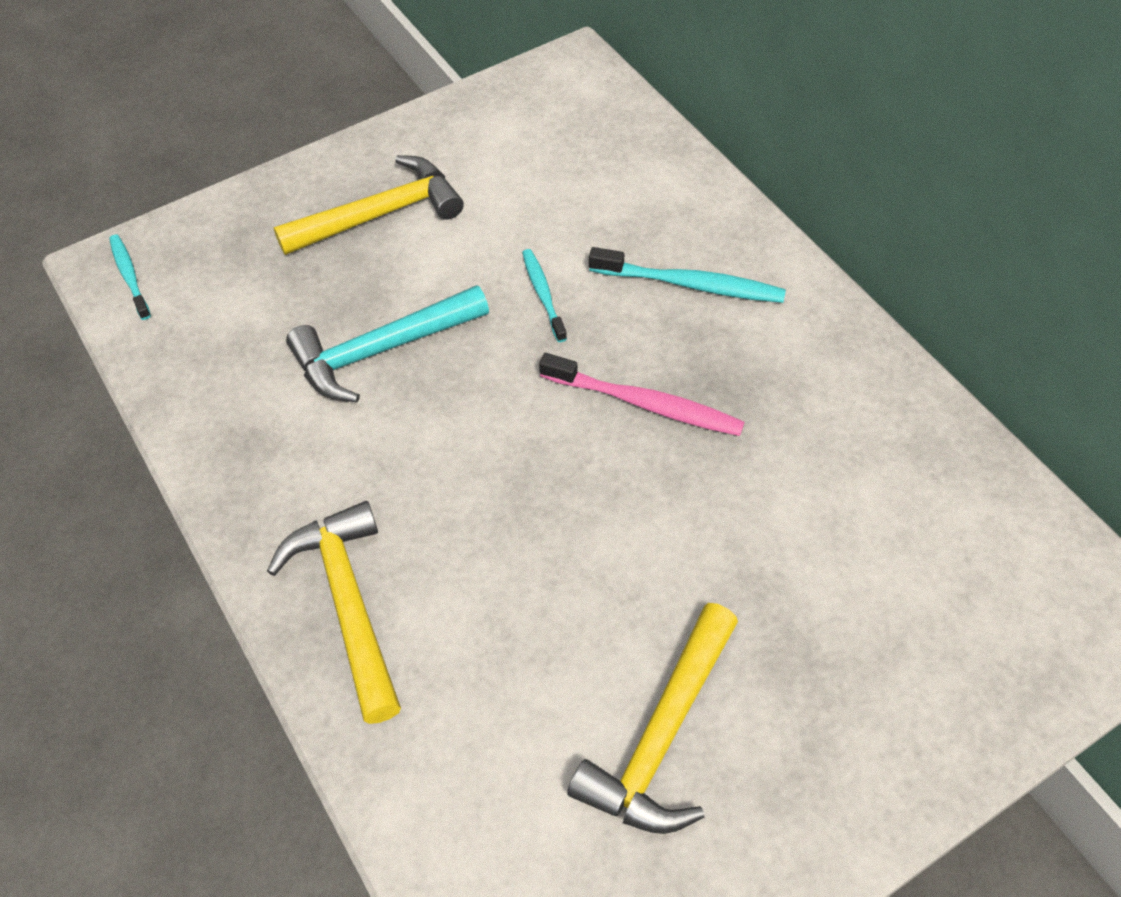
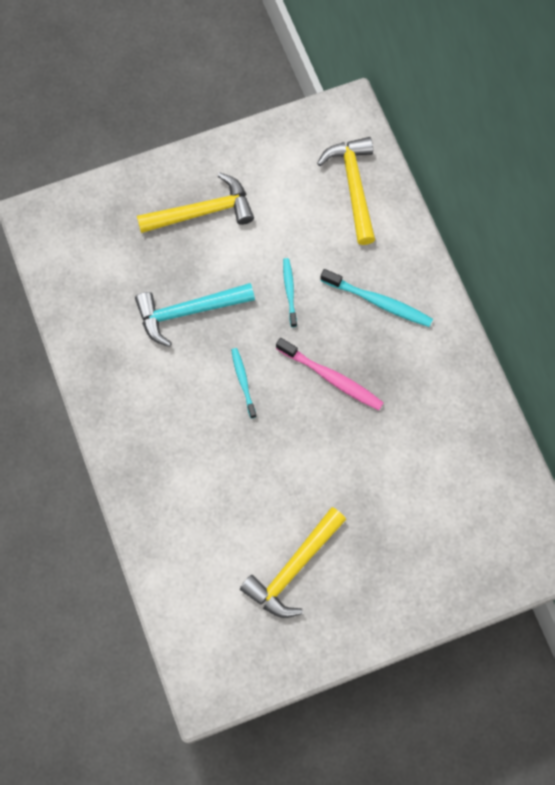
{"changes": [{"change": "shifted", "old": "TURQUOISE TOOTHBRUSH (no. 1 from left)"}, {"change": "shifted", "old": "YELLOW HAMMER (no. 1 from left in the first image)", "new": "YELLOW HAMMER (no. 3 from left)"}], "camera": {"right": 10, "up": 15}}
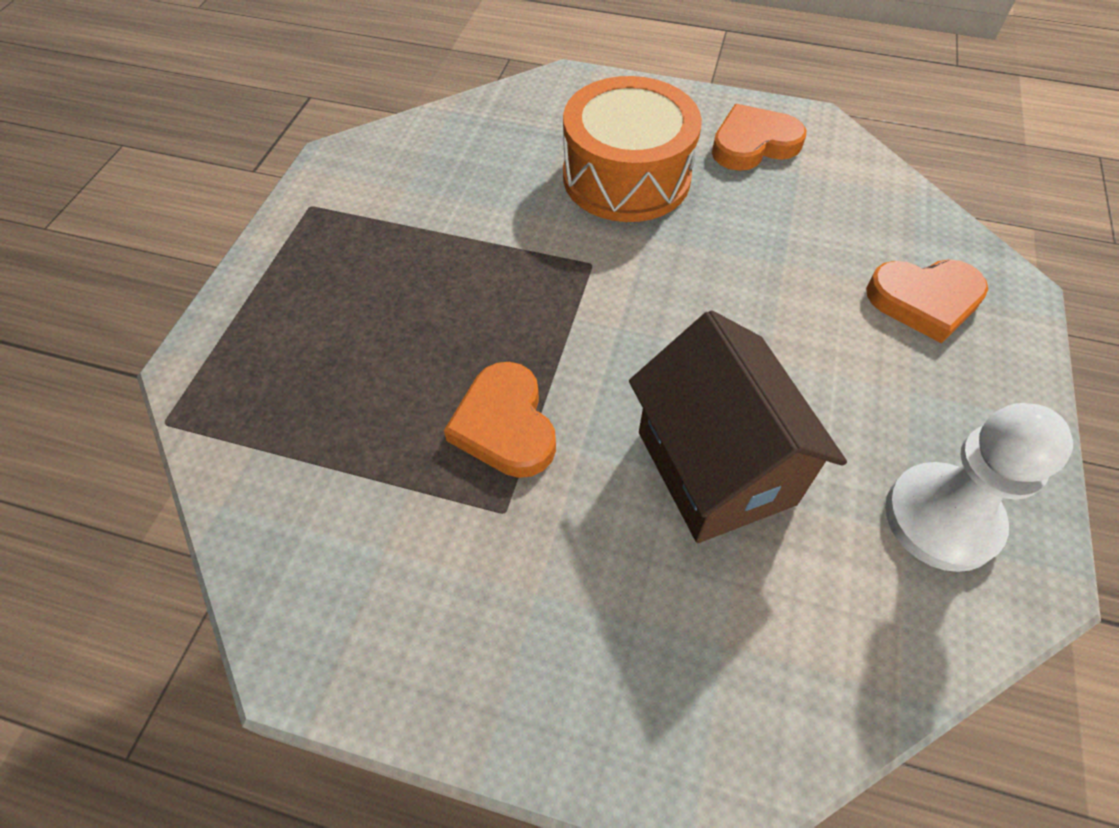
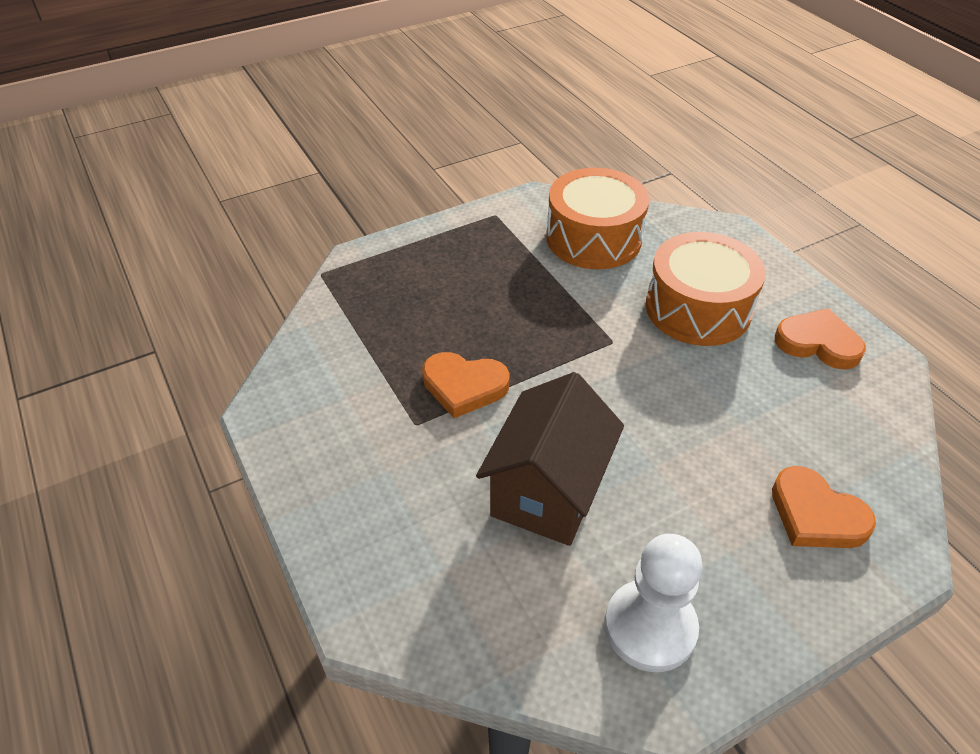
{"changes": [{"change": "rotated", "old": "ORANGE HEART (no. 1 from left)", "degrees": -105}, {"change": "new", "new": "ORANGE DRUM (no. 1 from left)"}], "camera": {"right": 45, "up": -10}}
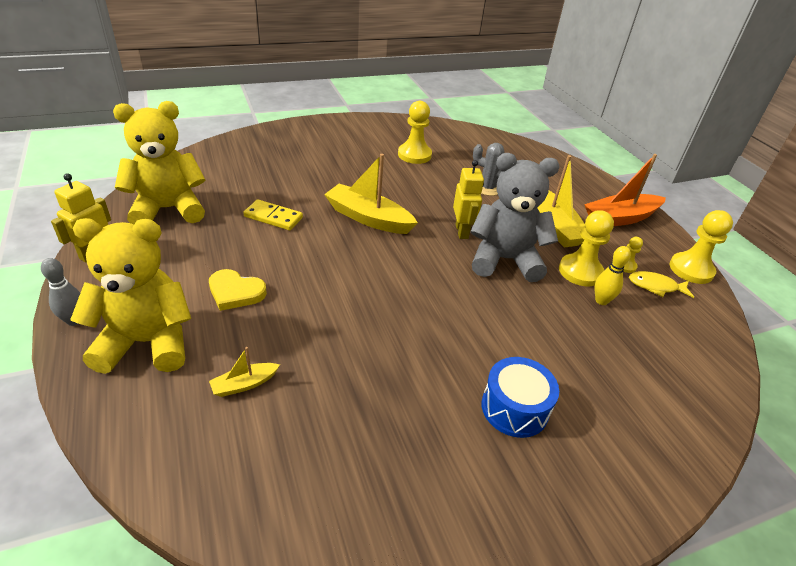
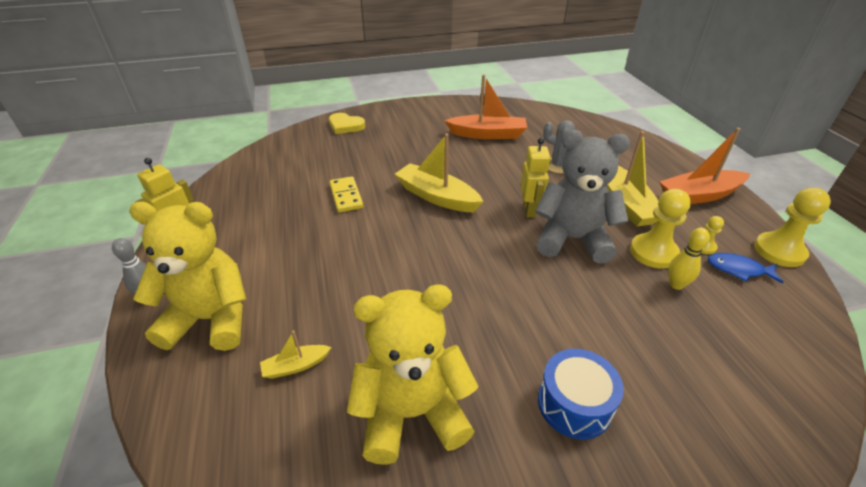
{"changes": [{"change": "shifted", "old": "YELLOW TEDDY BEAR (no. 2 from left)"}, {"change": "swapped", "old": "YELLOW PAWN (no. 1 from left)", "new": "ORANGE BOAT (no. 1 from left)"}, {"change": "rotated", "old": "YELLOW DOMINO", "degrees": 45}, {"change": "shifted", "old": "YELLOW HEART"}, {"change": "repainted", "old": "YELLOW FISH", "new": "BLUE FISH"}], "camera": {"right": 10, "up": 0}}
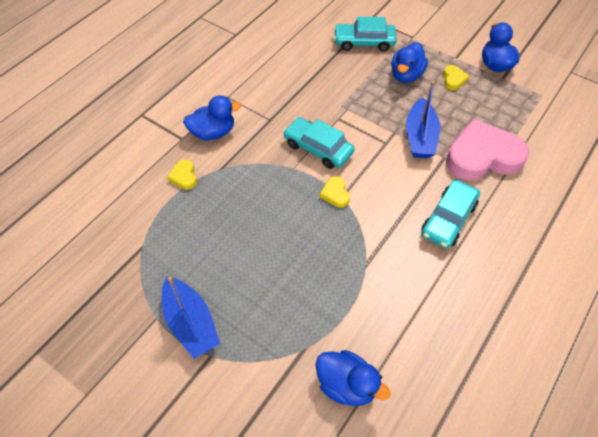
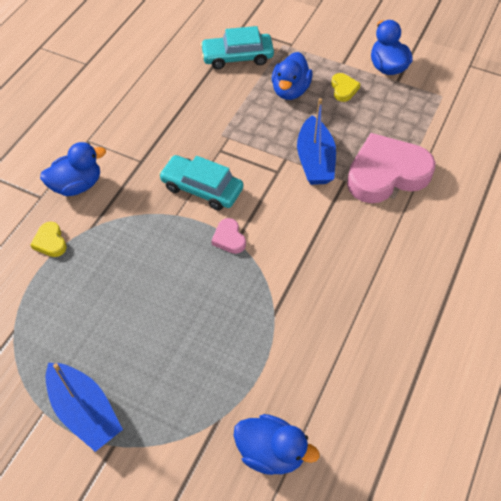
{"changes": [{"change": "repainted", "old": "YELLOW HEART (no. 2 from left)", "new": "PINK HEART (no. 1 from left)"}, {"change": "gone", "old": "TURQUOISE CAR (no. 3 from left)"}], "camera": {"right": -10, "up": 0}}
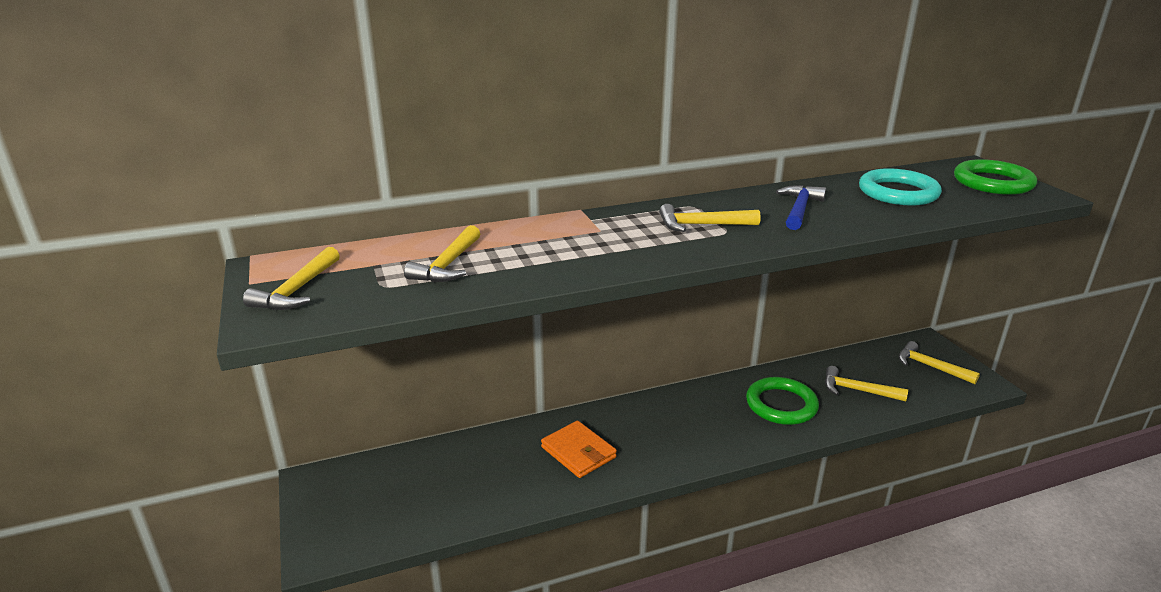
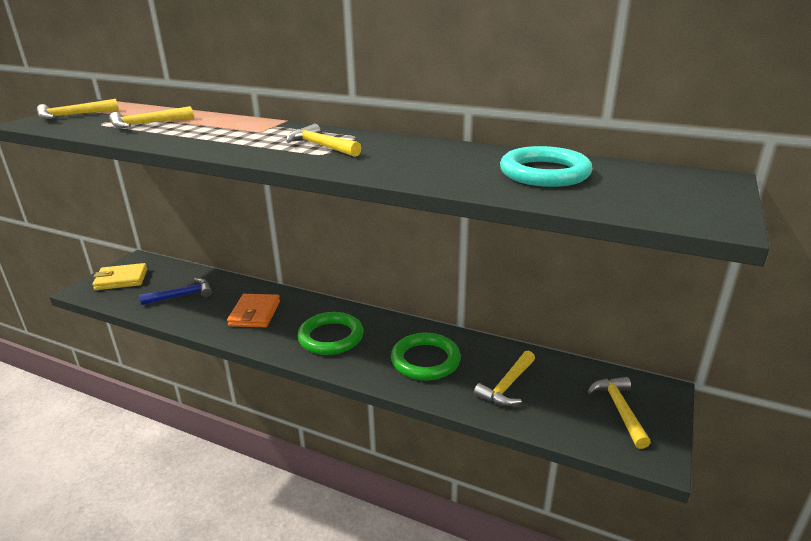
{"changes": [{"change": "shifted", "old": "GREEN RING (no. 2 from left in the first image)", "new": "GREEN RING (no. 1 from left)"}, {"change": "shifted", "old": "BLUE HAMMER"}, {"change": "rotated", "old": "YELLOW HAMMER (no. 4 from left)", "degrees": -120}, {"change": "new", "new": "YELLOW WALLET"}], "camera": {"right": 45, "up": 0}}
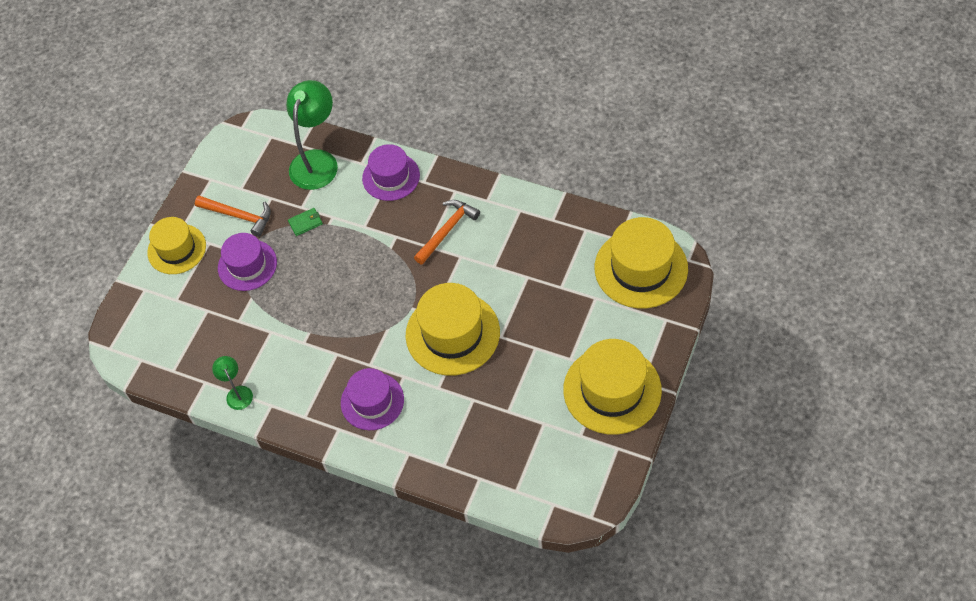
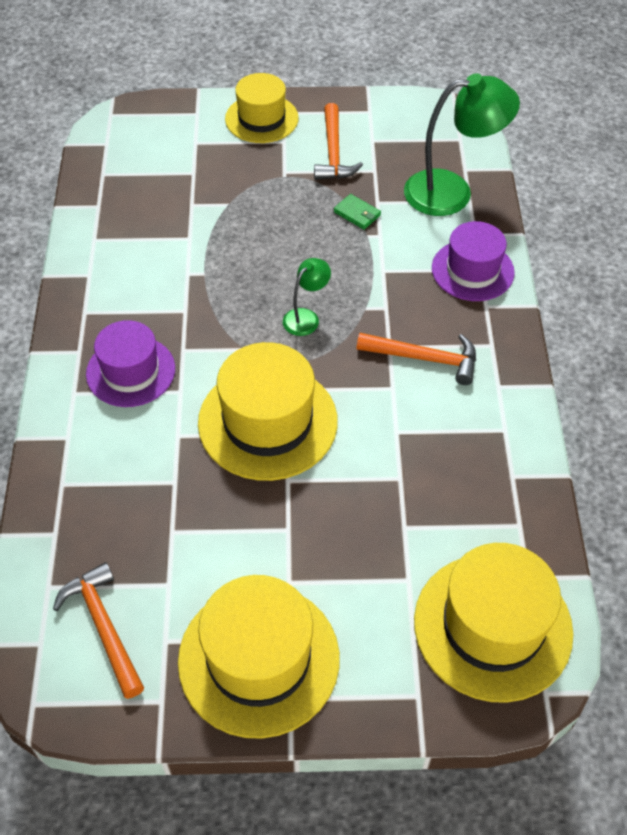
{"changes": [{"change": "gone", "old": "PURPLE HAT (no. 1 from left)"}, {"change": "shifted", "old": "GREEN LAMP (no. 1 from left)"}, {"change": "new", "new": "ORANGE HAMMER (no. 1 from left)"}], "camera": {"right": 60, "up": -5}}
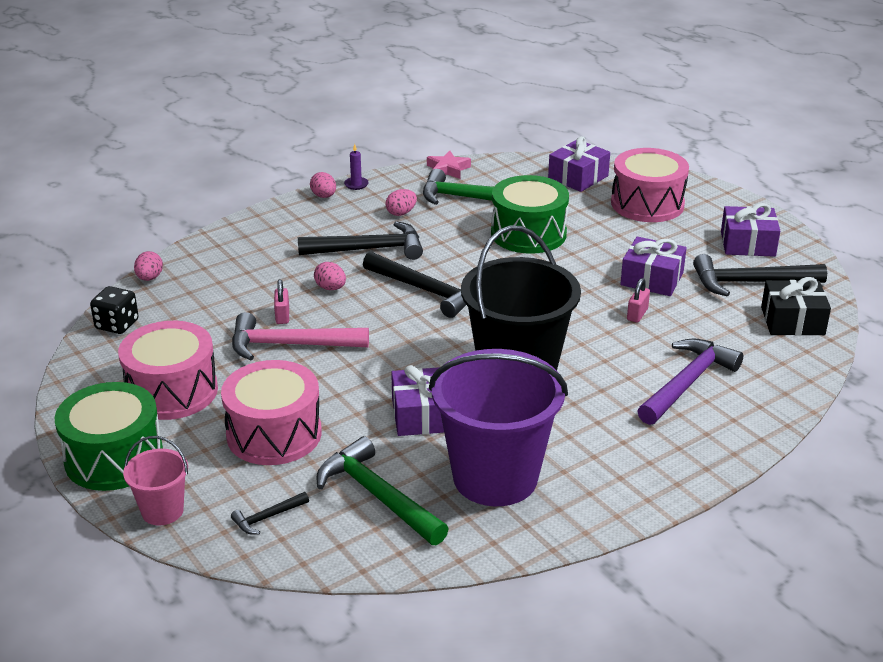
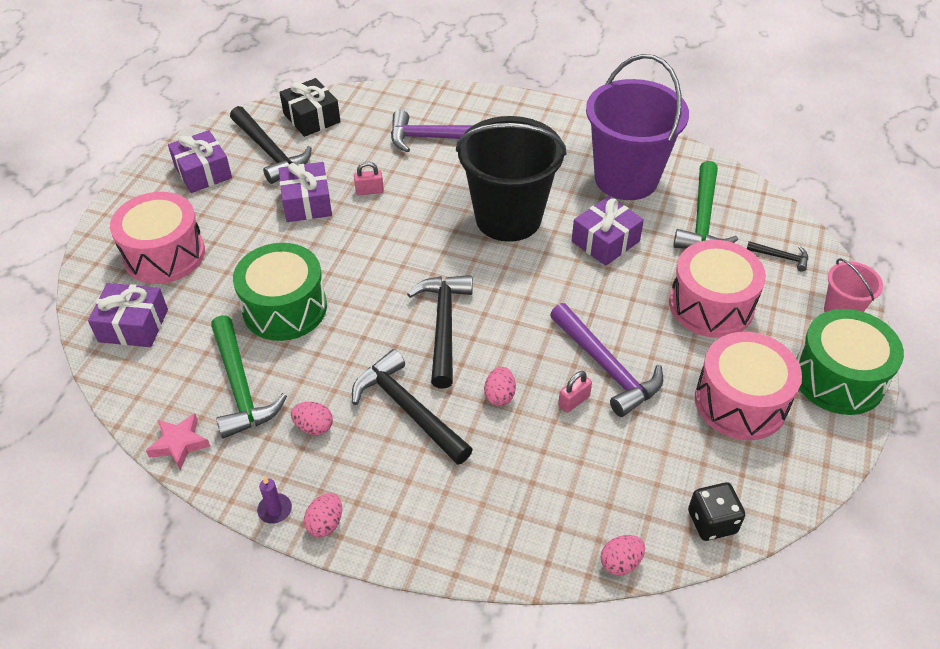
{"changes": [{"change": "repainted", "old": "PINK HAMMER", "new": "PURPLE HAMMER (no. 2 from left)"}], "camera": {"right": -125, "up": 15}}
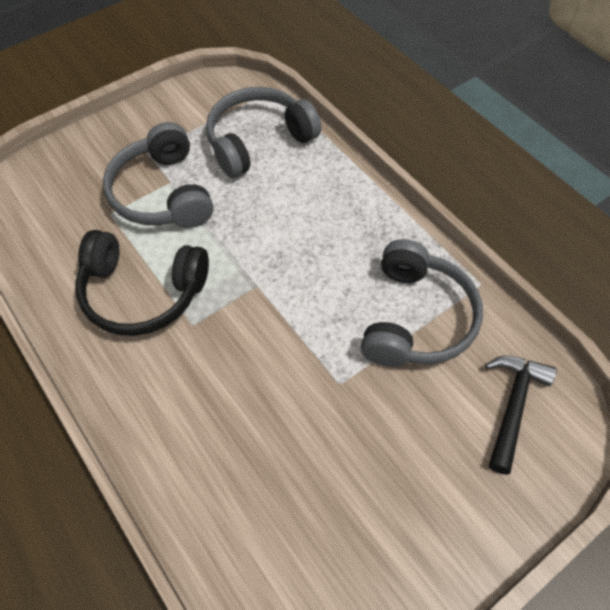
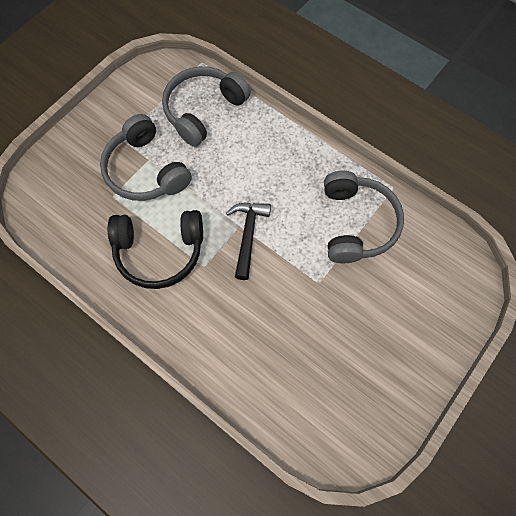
{"changes": [{"change": "shifted", "old": "BLACK HAMMER"}], "camera": {"right": -15, "up": 10}}
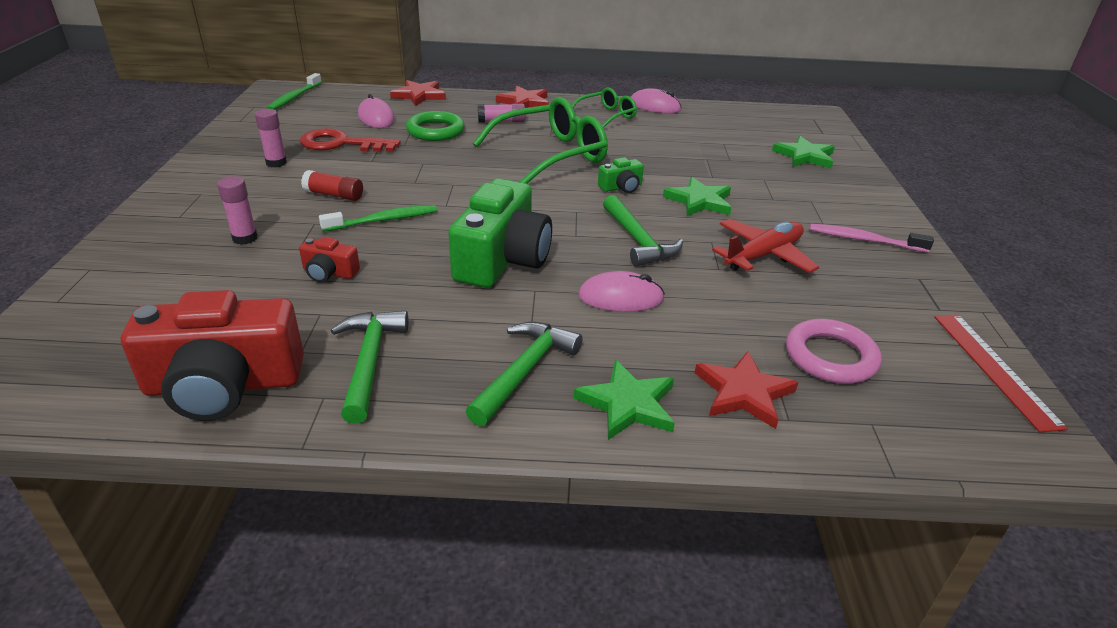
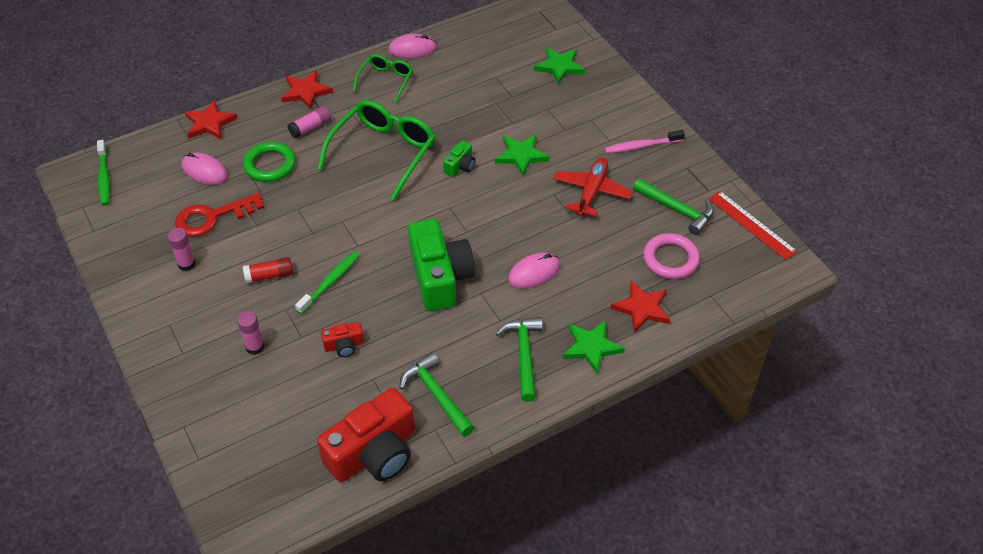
{"changes": [{"change": "shifted", "old": "GREEN HAMMER (no. 3 from left)"}], "camera": {"right": -30, "up": 15}}
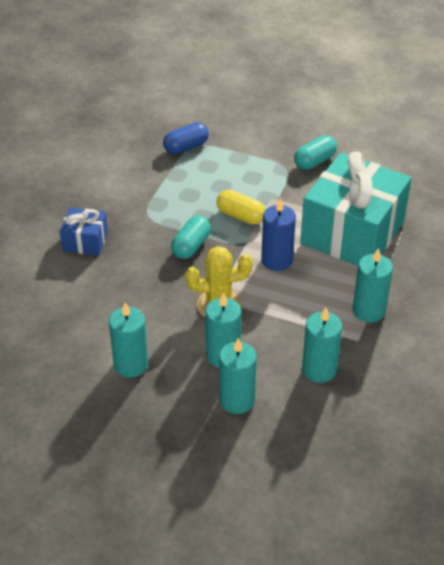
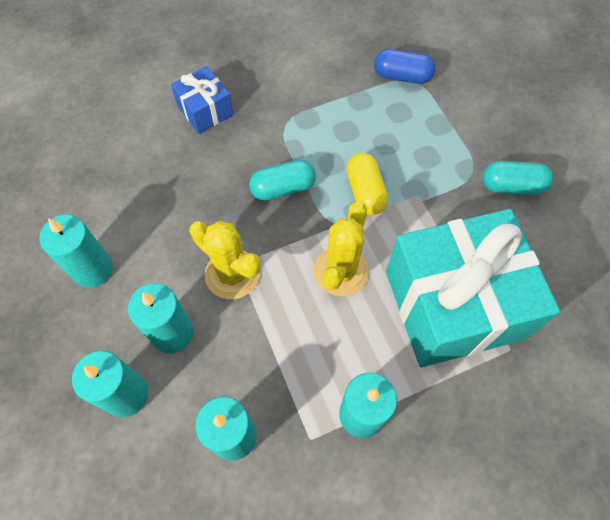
{"changes": [{"change": "swapped", "old": "BLUE CANDLE", "new": "YELLOW CACTUS (no. 2 from left)"}], "camera": {"right": 45, "up": 20}}
